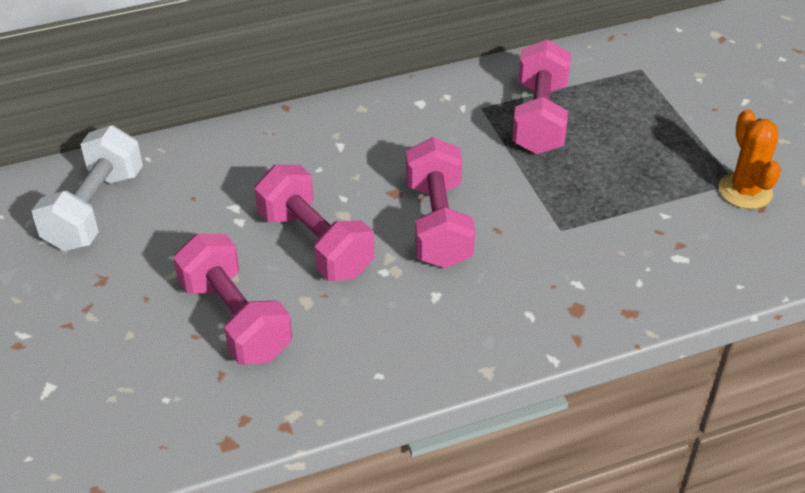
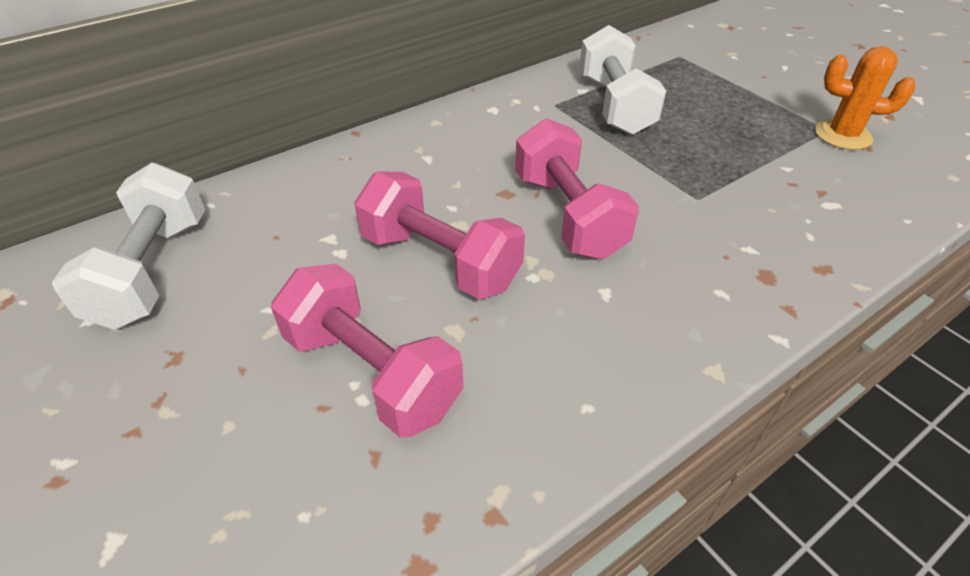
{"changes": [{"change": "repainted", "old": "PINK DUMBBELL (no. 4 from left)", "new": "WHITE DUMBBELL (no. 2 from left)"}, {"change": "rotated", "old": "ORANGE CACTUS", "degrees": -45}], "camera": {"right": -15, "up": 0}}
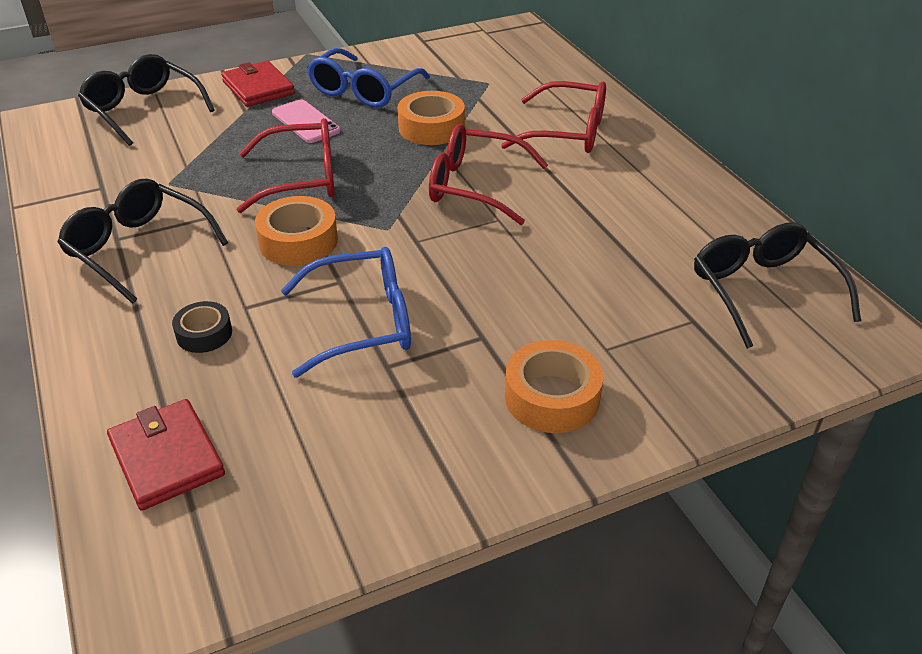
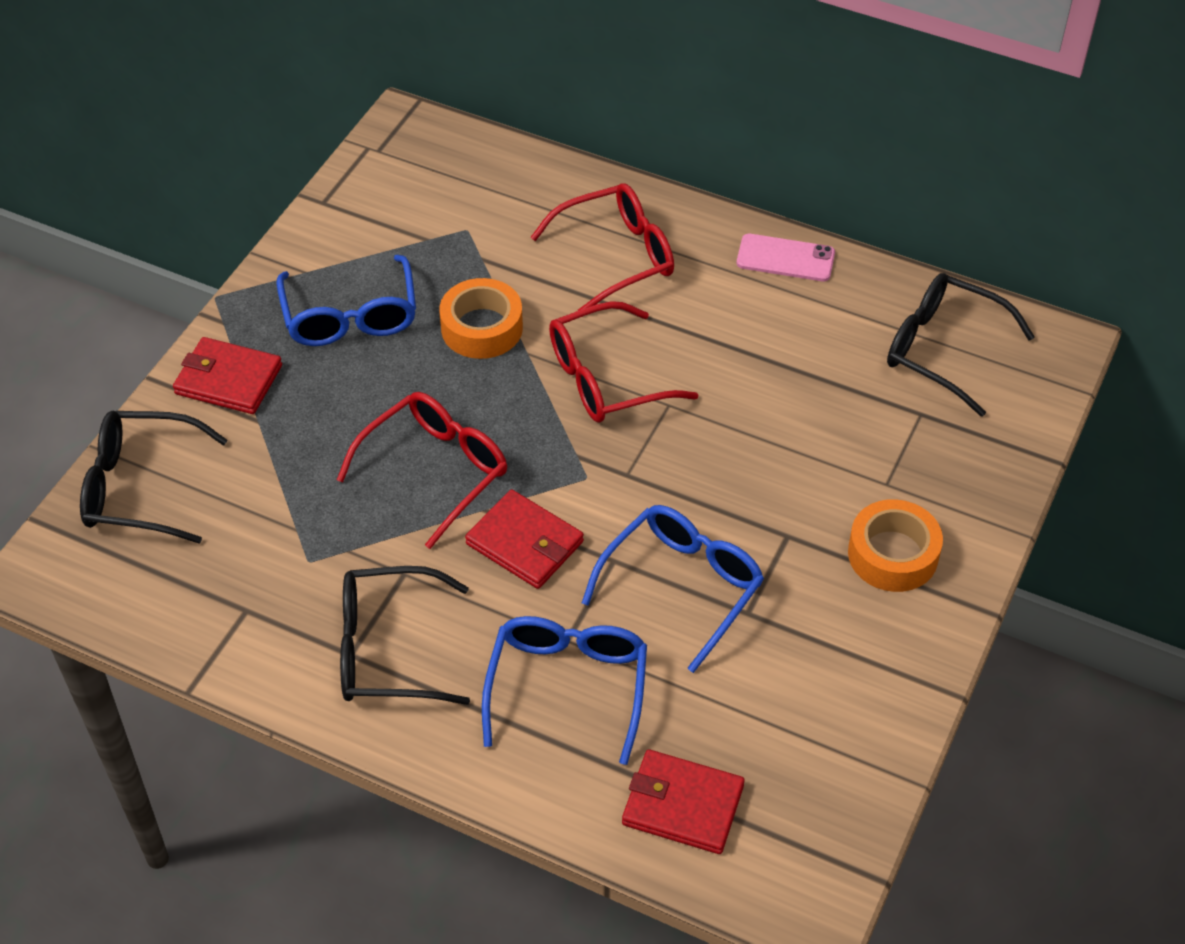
{"changes": [{"change": "shifted", "old": "PINK PHONE"}, {"change": "swapped", "old": "ORANGE TAPE (no. 1 from left)", "new": "RED WALLET (no. 2 from left)"}, {"change": "swapped", "old": "BLACK TAPE", "new": "BLUE GLASSES (no. 2 from left)"}], "camera": {"right": -40, "up": 10}}
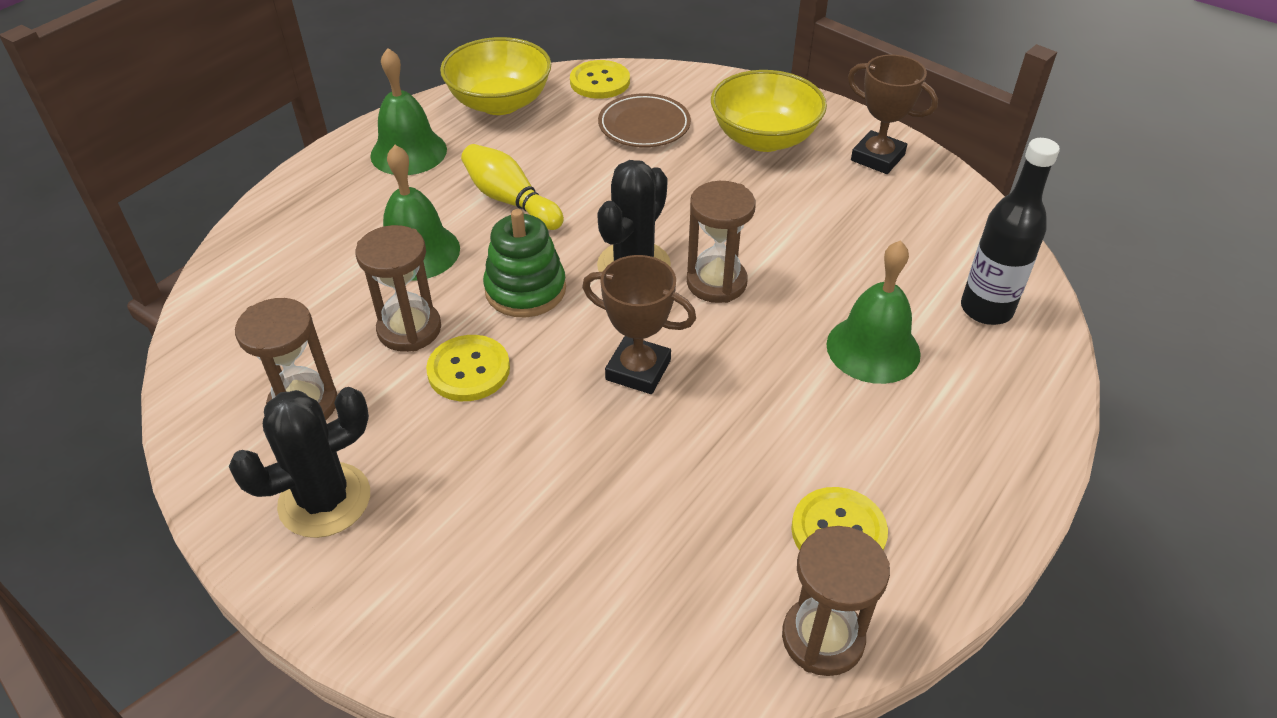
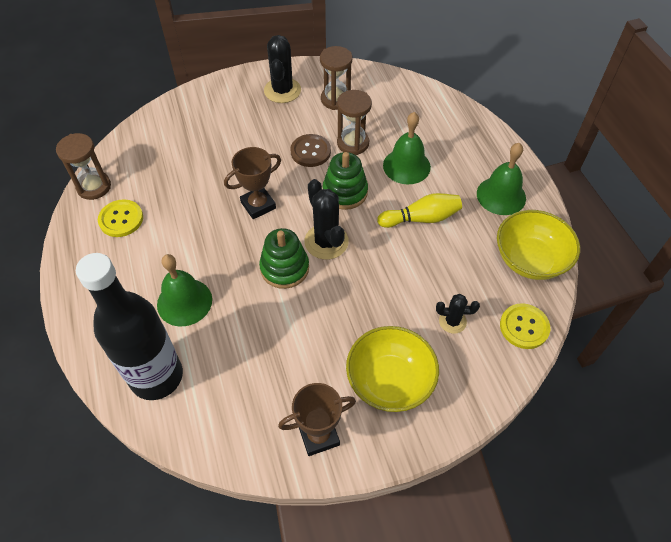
{"changes": [{"change": "swapped", "old": "BROWN PLATE", "new": "BLACK CACTUS (no. 3 from left)"}, {"change": "scaled", "old": "BLACK BOTTLE", "factor": 1.55}, {"change": "swapped", "old": "BROWN HOURGLASS (no. 3 from left)", "new": "GREEN STACKING TOY (no. 1 from left)"}, {"change": "repainted", "old": "YELLOW BUTTON (no. 1 from left)", "new": "BROWN BUTTON"}], "camera": {"right": 125, "up": 10}}
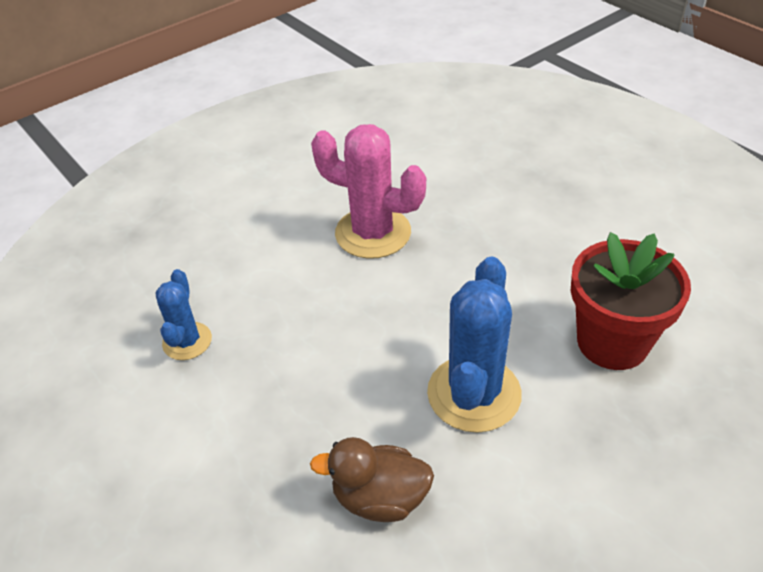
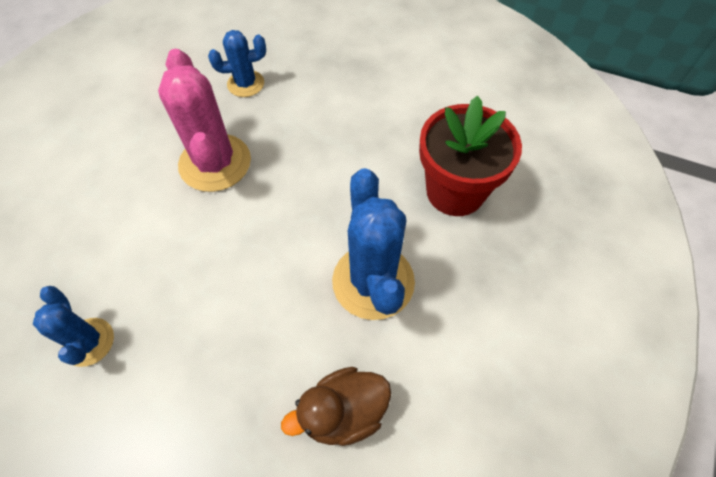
{"changes": [{"change": "rotated", "old": "PINK CACTUS", "degrees": 75}, {"change": "new", "new": "BLUE CACTUS (no. 2 from left)"}], "camera": {"right": -30, "up": 15}}
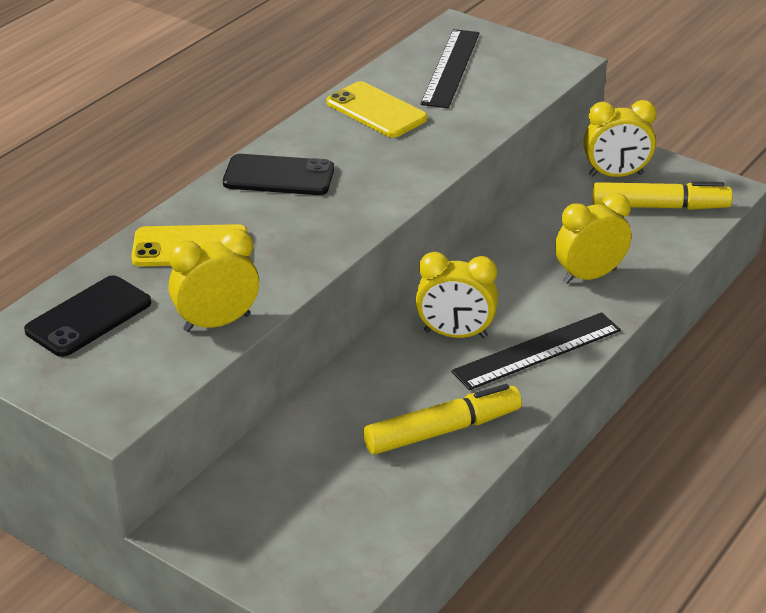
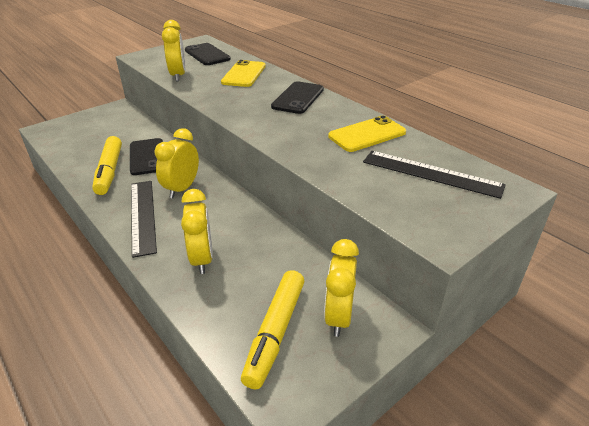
{"changes": [{"change": "new", "new": "BLACK PHONE (no. 1 from left)"}], "camera": {"right": 105, "up": 0}}
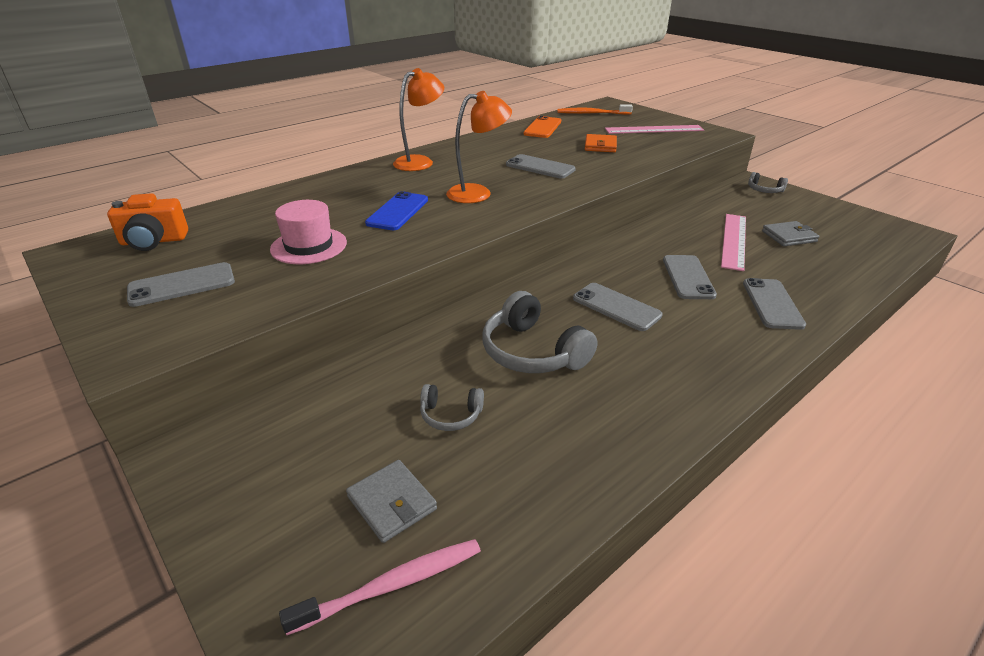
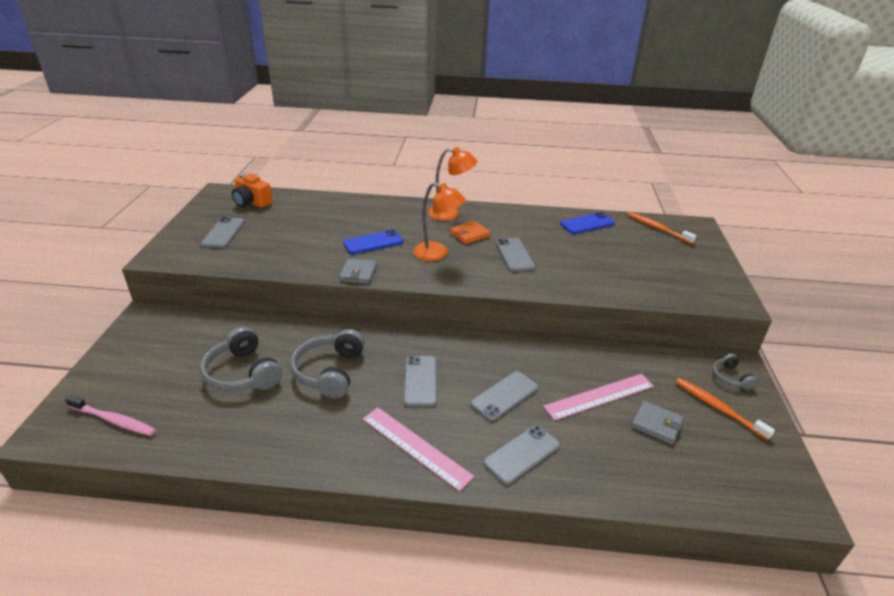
{"changes": [{"change": "repainted", "old": "ORANGE PHONE", "new": "BLUE PHONE (no. 2 from left)"}, {"change": "shifted", "old": "PINK RULER (no. 1 from left)"}, {"change": "shifted", "old": "ORANGE WALLET"}, {"change": "gone", "old": "PINK HAT"}, {"change": "rotated", "old": "GREY PHONE (no. 1 from left)", "degrees": 75}, {"change": "scaled", "old": "GREY HEADPHONES (no. 1 from left)", "factor": 1.89}, {"change": "shifted", "old": "GREY WALLET (no. 1 from left)"}, {"change": "new", "new": "ORANGE TOOTHBRUSH (no. 2 from left)"}], "camera": {"right": 45, "up": 0}}
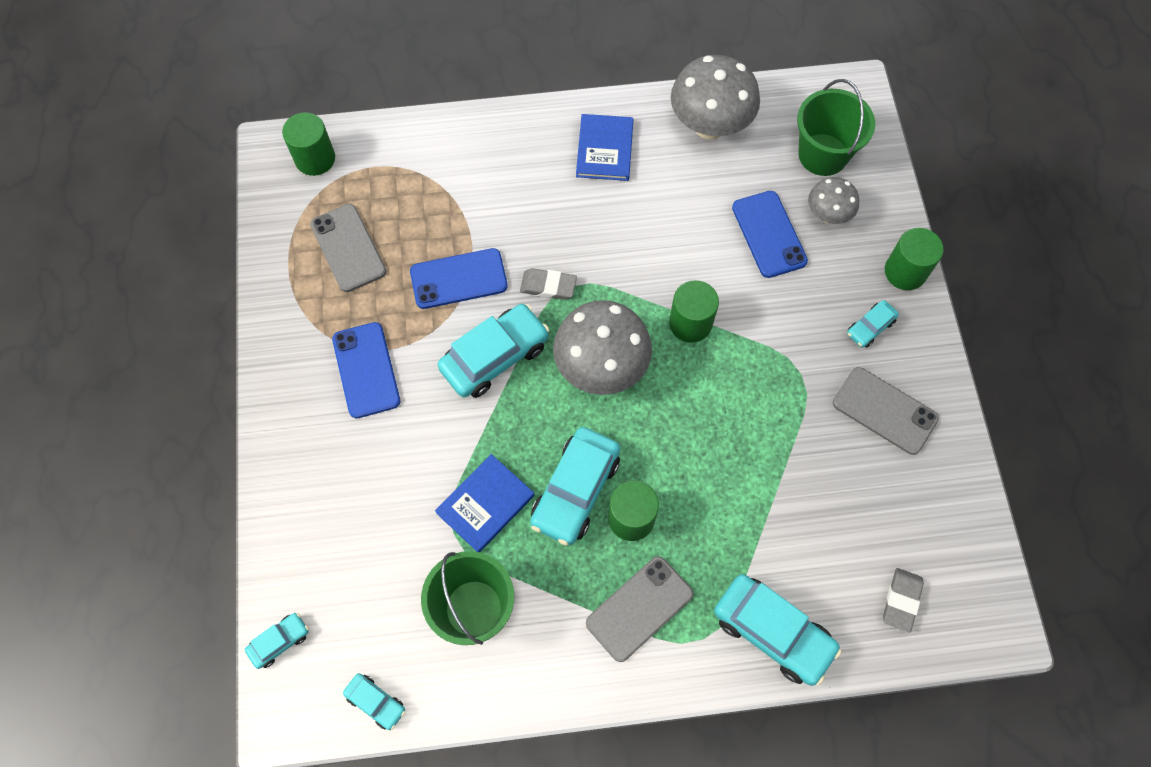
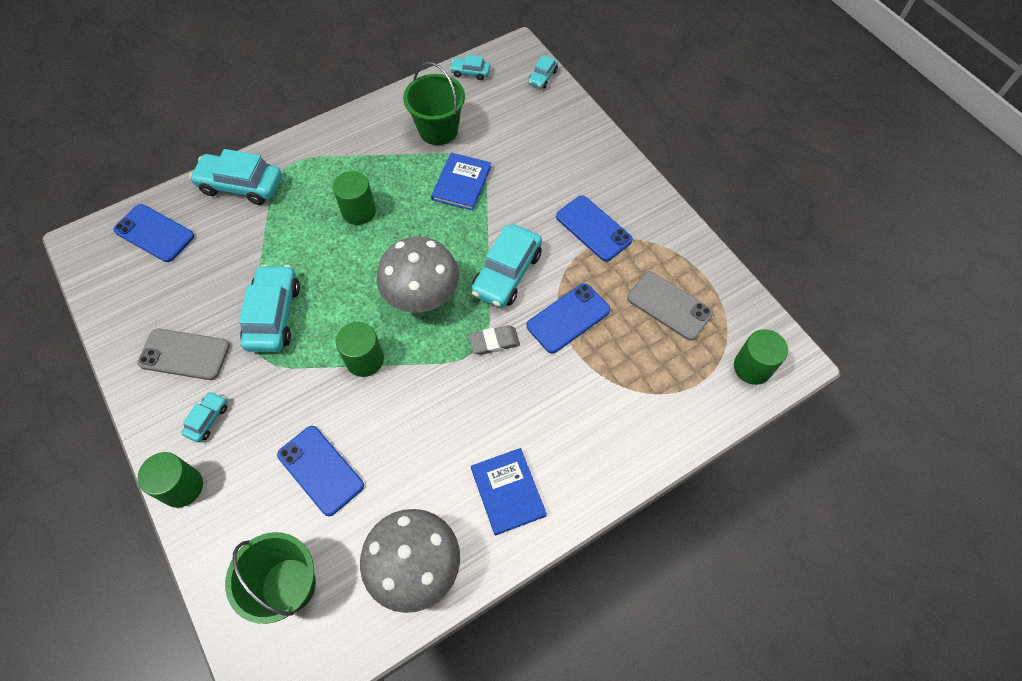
{"changes": [{"change": "gone", "old": "GREY MUSHROOM (no. 3 from left)"}, {"change": "shifted", "old": "TURQUOISE CAR (no. 4 from left in the first image)", "new": "TURQUOISE CAR (no. 3 from left)"}, {"change": "gone", "old": "GREY PHONE (no. 2 from left)"}, {"change": "swapped", "old": "GREY ERASER (no. 2 from left)", "new": "BLUE PHONE (no. 1 from left)"}], "camera": {"right": 155, "up": -5}}
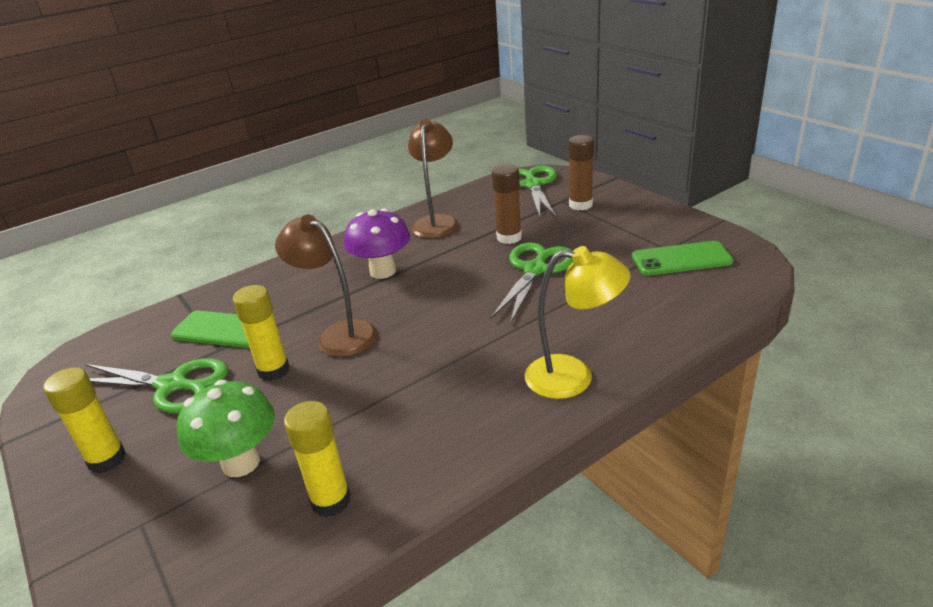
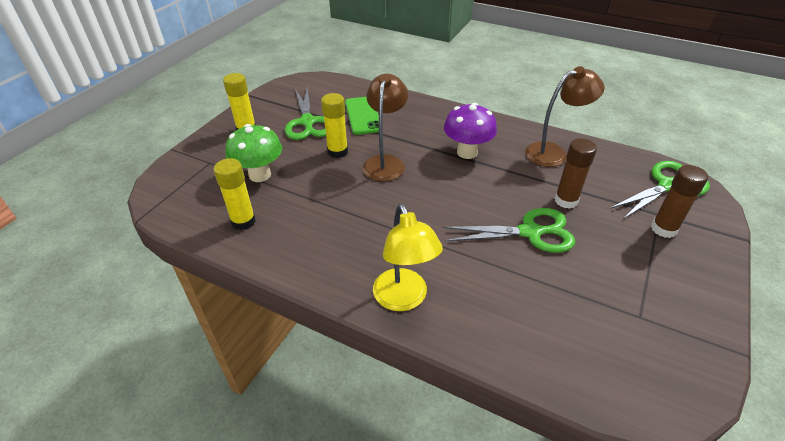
{"changes": [{"change": "gone", "old": "GREEN PHONE (no. 2 from left)"}], "camera": {"right": 60, "up": 10}}
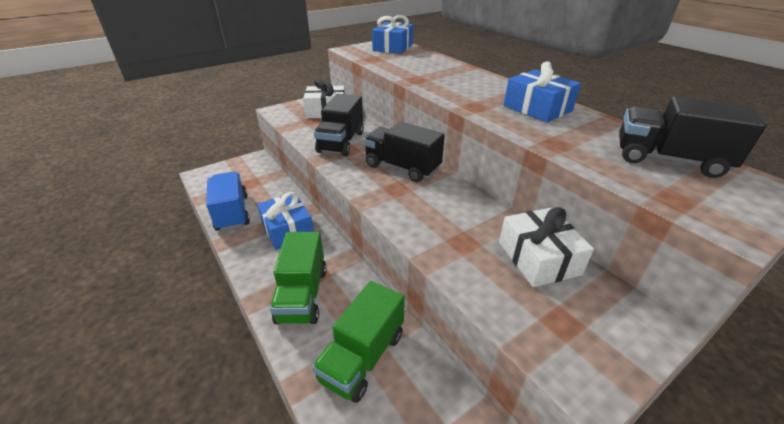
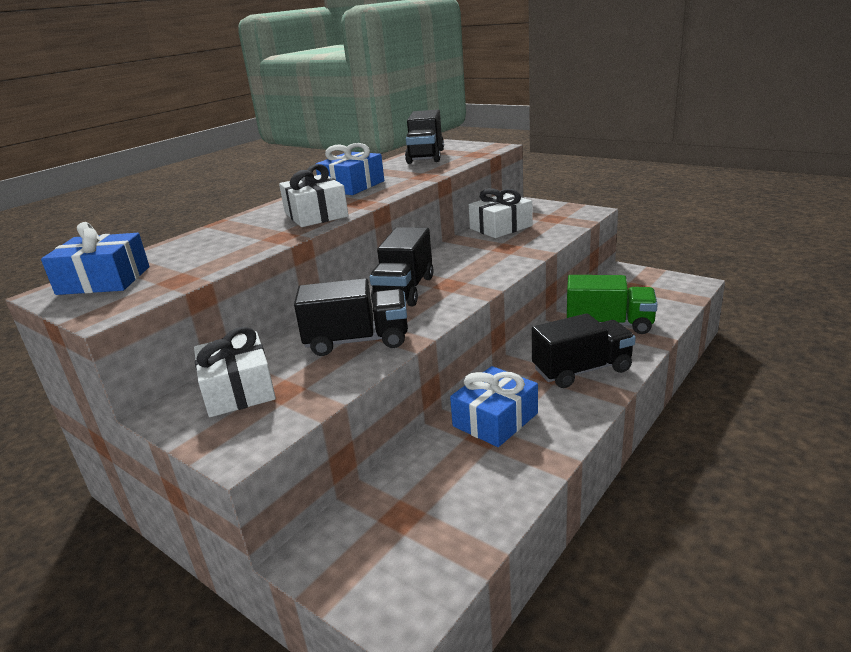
{"changes": [{"change": "gone", "old": "BLUE TRUCK"}, {"change": "repainted", "old": "GREEN TRUCK (no. 1 from left)", "new": "BLACK TRUCK (no. 4 from left)"}, {"change": "new", "new": "WHITE GIFT (no. 2 from left)"}], "camera": {"right": -105, "up": -10}}
